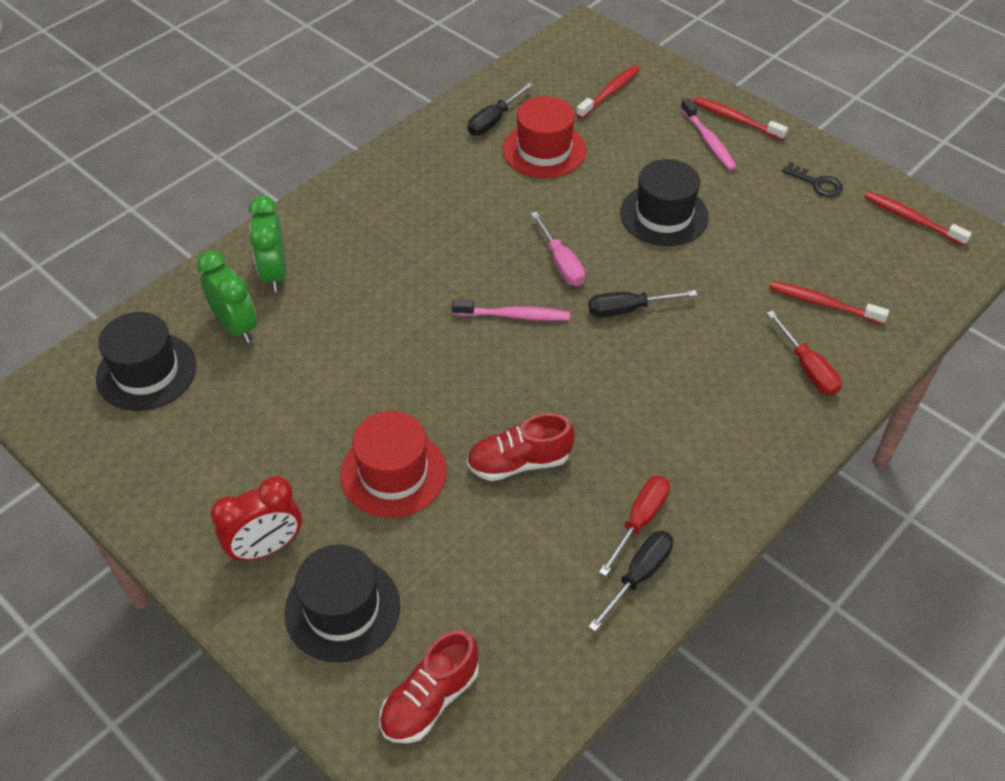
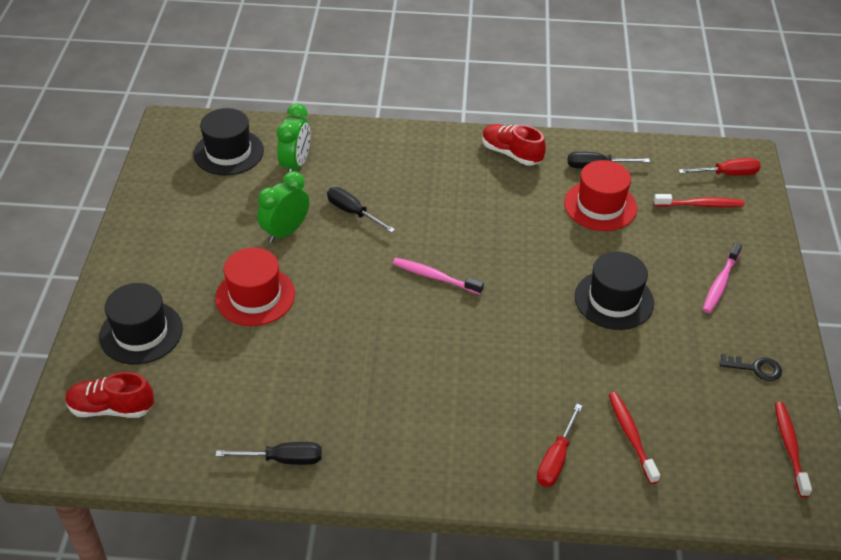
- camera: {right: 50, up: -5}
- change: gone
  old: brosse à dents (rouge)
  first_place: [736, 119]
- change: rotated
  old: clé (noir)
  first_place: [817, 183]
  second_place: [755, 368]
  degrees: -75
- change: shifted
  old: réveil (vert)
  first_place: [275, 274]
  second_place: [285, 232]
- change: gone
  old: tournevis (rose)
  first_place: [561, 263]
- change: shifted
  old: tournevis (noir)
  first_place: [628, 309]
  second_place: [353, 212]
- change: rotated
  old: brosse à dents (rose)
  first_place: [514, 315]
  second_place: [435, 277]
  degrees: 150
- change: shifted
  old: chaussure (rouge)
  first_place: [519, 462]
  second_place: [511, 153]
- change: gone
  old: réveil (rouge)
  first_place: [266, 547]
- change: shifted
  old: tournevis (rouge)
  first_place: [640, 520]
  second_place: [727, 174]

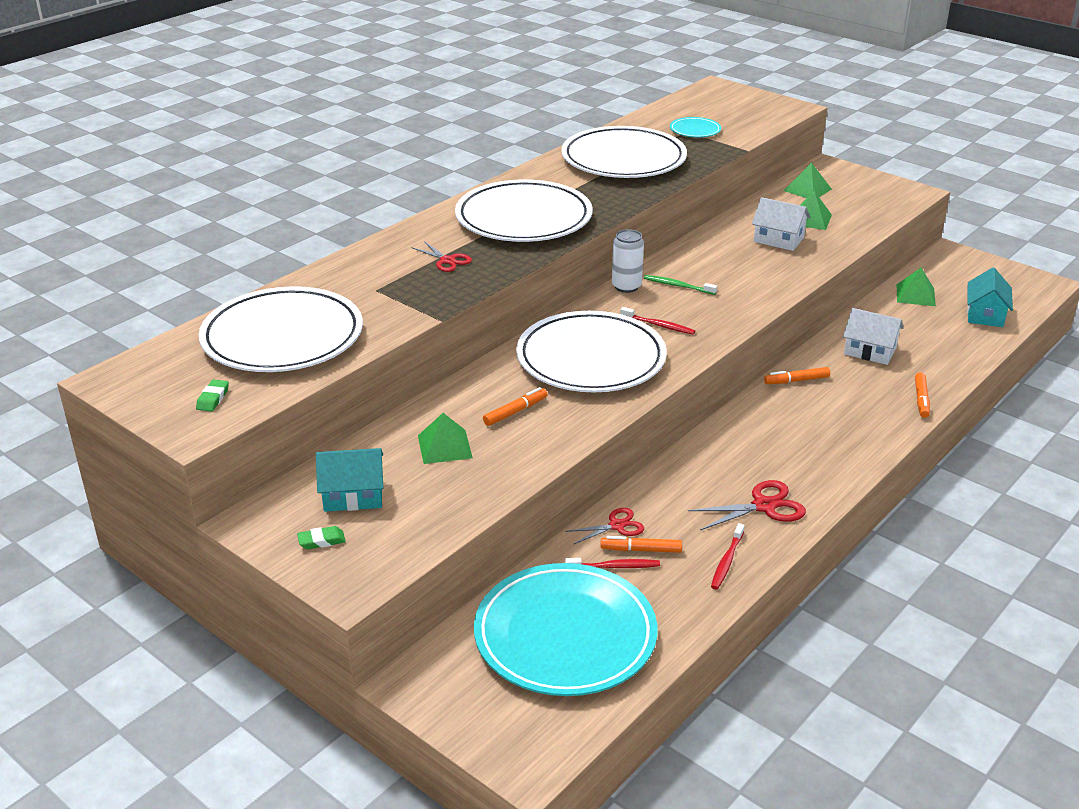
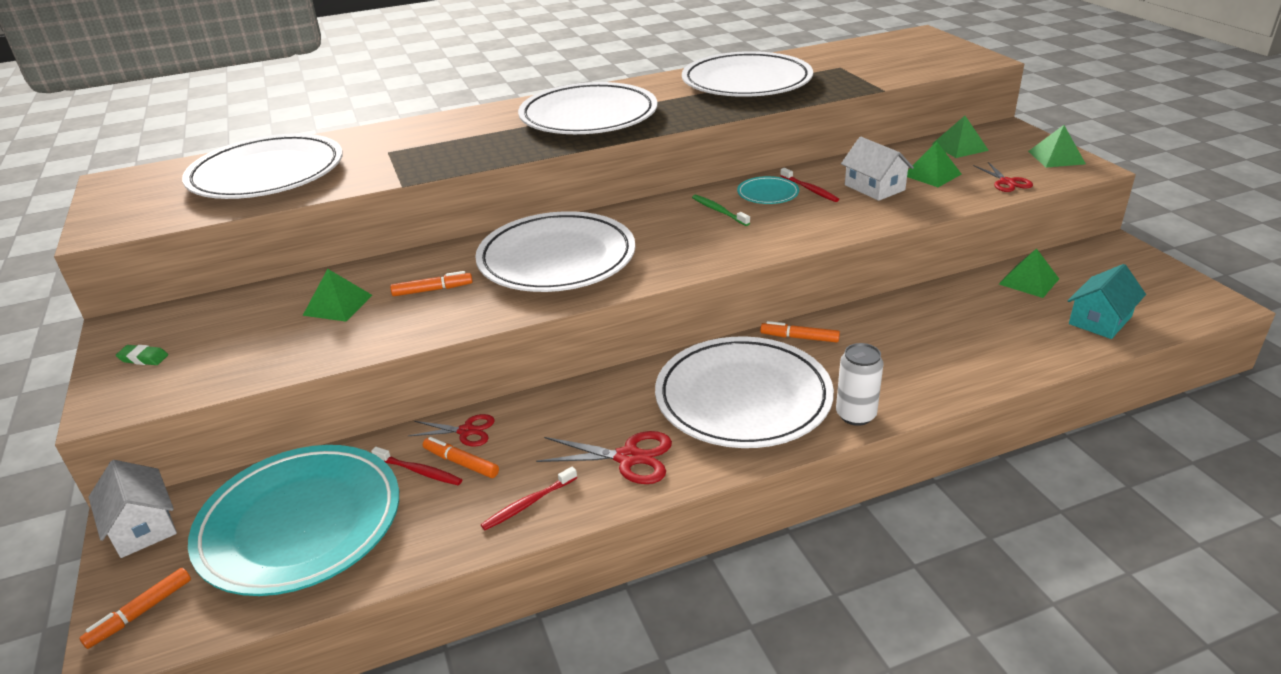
- camera: {right: 30, up: 0}
- change: shifted
  old: assiette (turquoise)
  first_place: [695, 130]
  second_place: [768, 193]
- change: shifted
  old: canette (blanc)
  first_place: [626, 286]
  second_place: [855, 415]
- change: shifted
  old: ciseaux (rouge)
  first_place: [447, 260]
  second_place: [1007, 182]
- change: shifted
  old: brosse à dents (rouge)
  first_place: [659, 325]
  second_place: [810, 189]
- change: shifted
  old: maison (blanc)
  first_place: [870, 351]
  second_place: [142, 526]
- change: shifted
  old: feutre (orange)
  first_place: [921, 399]
  second_place: [140, 613]
- change: gone
  old: gomme (vert)
  first_place: [213, 398]
- change: gone
  old: maison (turquoise)
  first_place: [353, 495]
- change: new
  new: pyramide (vert)
  second_place: [1056, 157]
- change: new
  new: assiette (blanc)
  second_place: [743, 398]

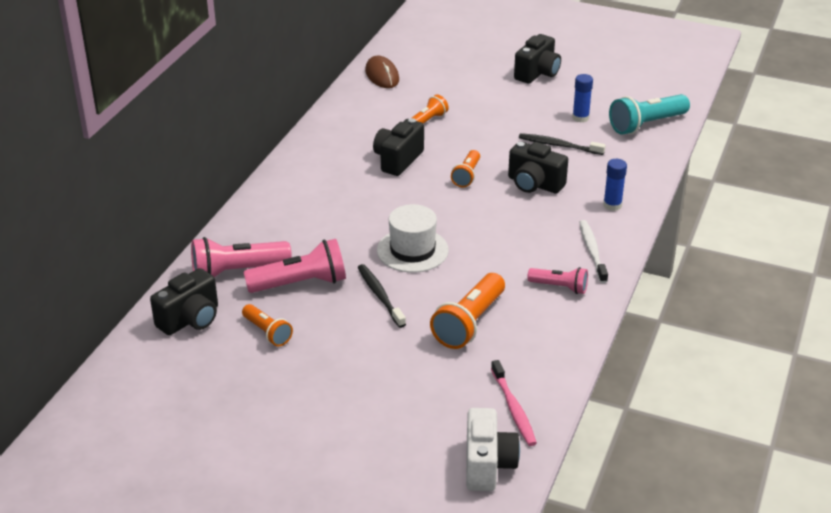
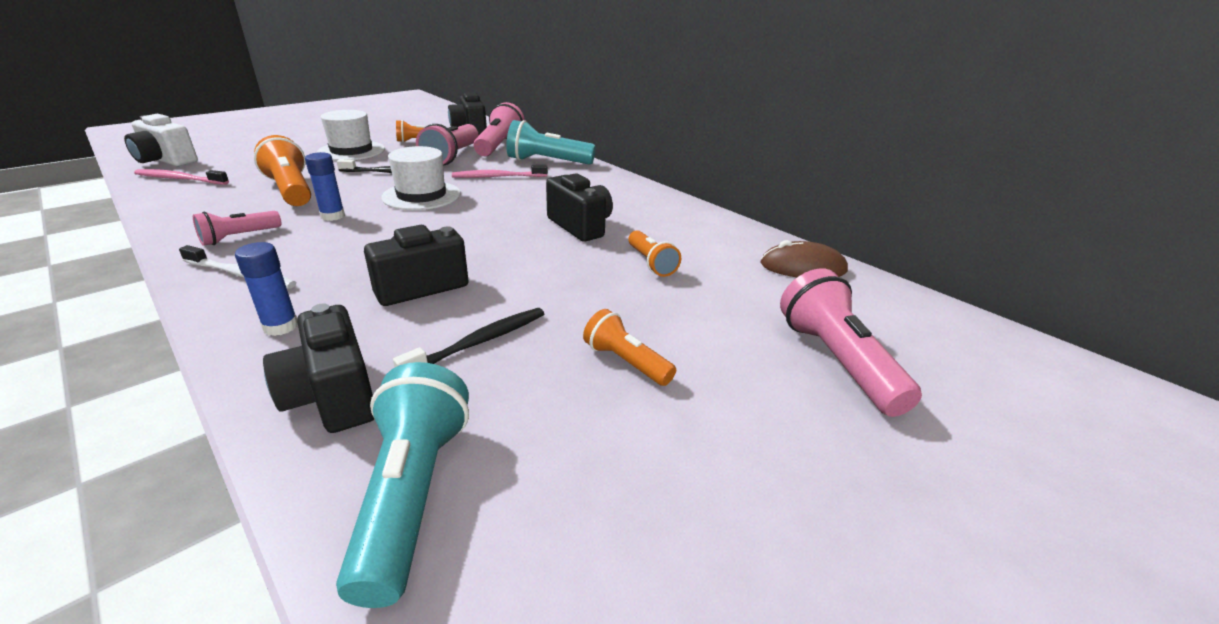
- camera: {right: 115, up: -5}
- change: shifted
  old: appareil photo (noir)
  first_place: [537, 73]
  second_place: [332, 397]
- change: shifted
  old: bâton de colle (bleu)
  first_place: [580, 118]
  second_place: [333, 216]
- change: shifted
  old: lampe de poche (orange)
  first_place: [467, 175]
  second_place: [626, 362]
- change: new
  new: chapeau (blanc)
  second_place: [351, 151]
- change: new
  new: lampe de poche (turquoise)
  second_place: [547, 162]
- change: new
  new: brosse à dents (rose)
  second_place: [498, 177]
- change: new
  new: lampe de poche (rose)
  second_place: [837, 361]

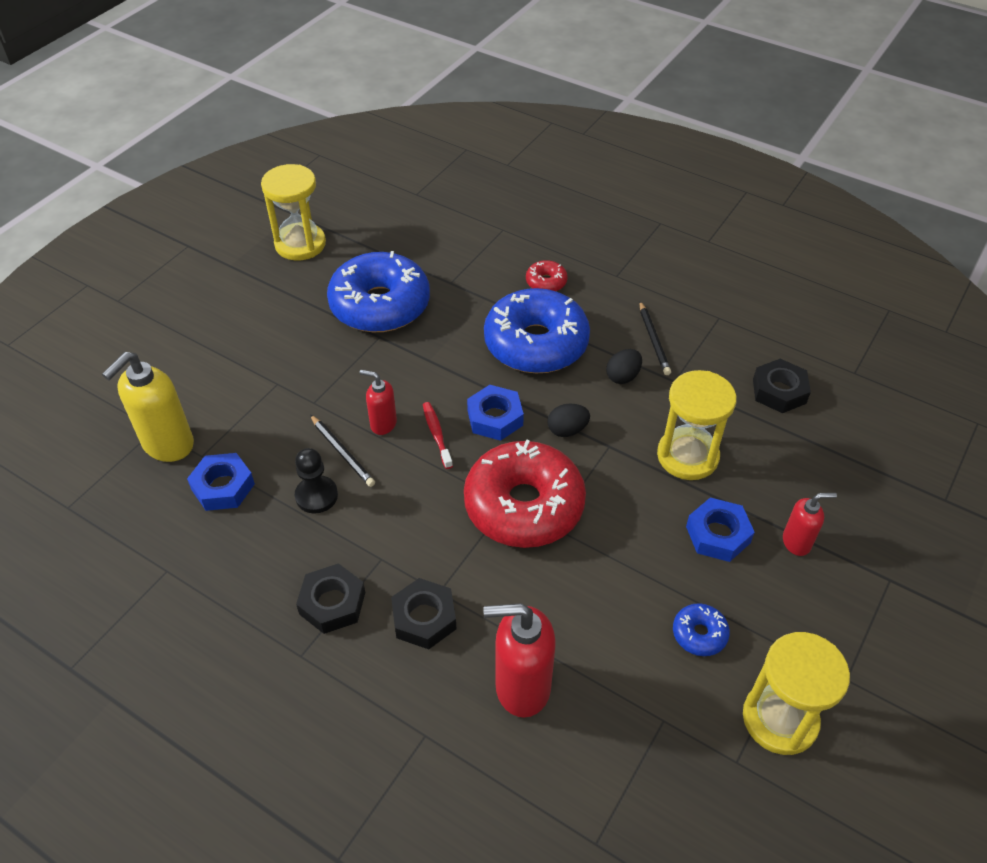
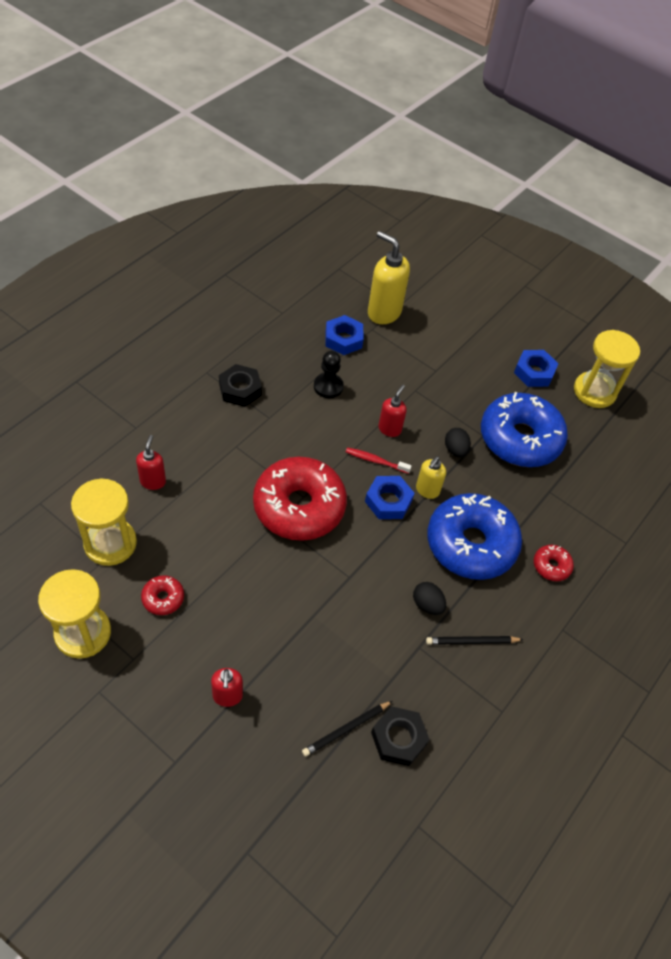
- camera: {right: 90, up: 5}
- change: shifted
  old: sablier (jaune)
  first_place: [687, 456]
  second_place: [110, 543]
- change: rotated
  old: brosse à dents (rouge)
  first_place: [436, 434]
  second_place: [375, 461]
  degrees: -150
- change: shifted
  old: œuf (noir)
  first_place: [567, 430]
  second_place: [455, 450]
- change: shifted
  old: crayon (noir)
  first_place: [342, 452]
  second_place: [346, 729]
- change: shifted
  old: écrou (bleu)
  first_place: [718, 534]
  second_place: [534, 372]
- change: gone
  old: écrou (noir)
  first_place: [424, 618]
- change: scaled
  old: distributeur de savon (rouge)
  first_place: [521, 687]
  second_place: [153, 481]
  factor: 0.56
- change: repainted
  old: beignet (bleu)
  new: beignet (rouge)
  first_place: [699, 634]
  second_place: [163, 598]
- change: new
  new: distributeur de savon (jaune)
  second_place: [427, 490]

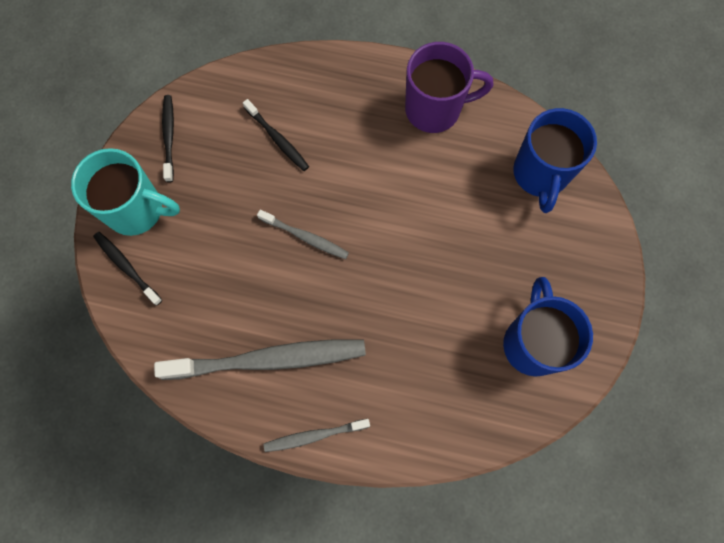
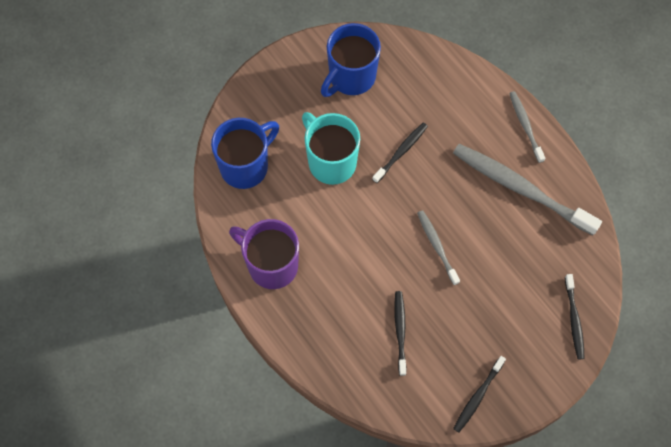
- camera: {right: -140, up: -5}
- change: shifted
  old: tasse (turquoise)
  first_place: [137, 210]
  second_place: [331, 161]
- change: rotated
  old: brosse à dents (gris)
  first_place: [314, 435]
  second_place: [525, 126]
  degrees: -135
- change: new
  new: brosse à dents (noir)
  second_place: [401, 152]

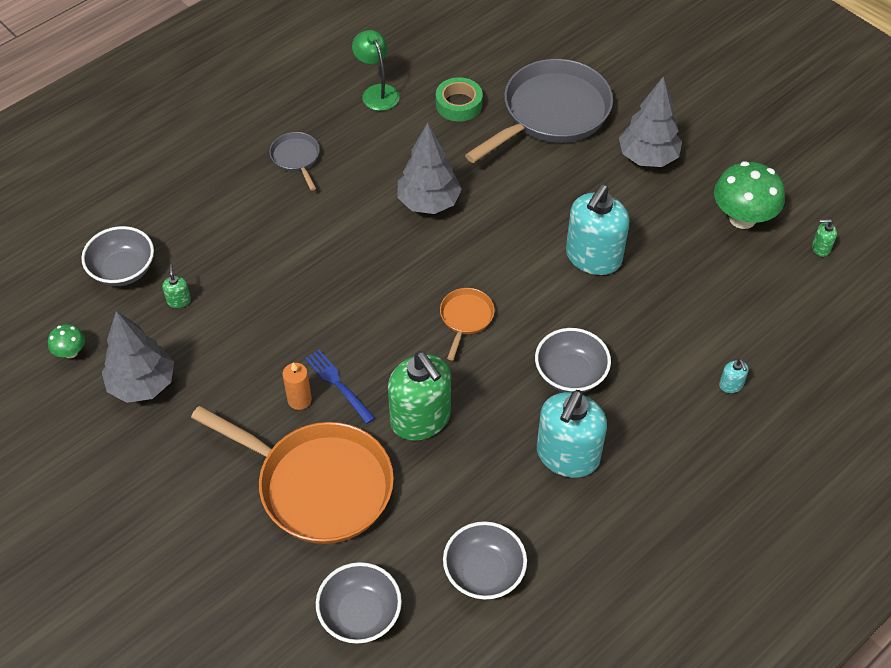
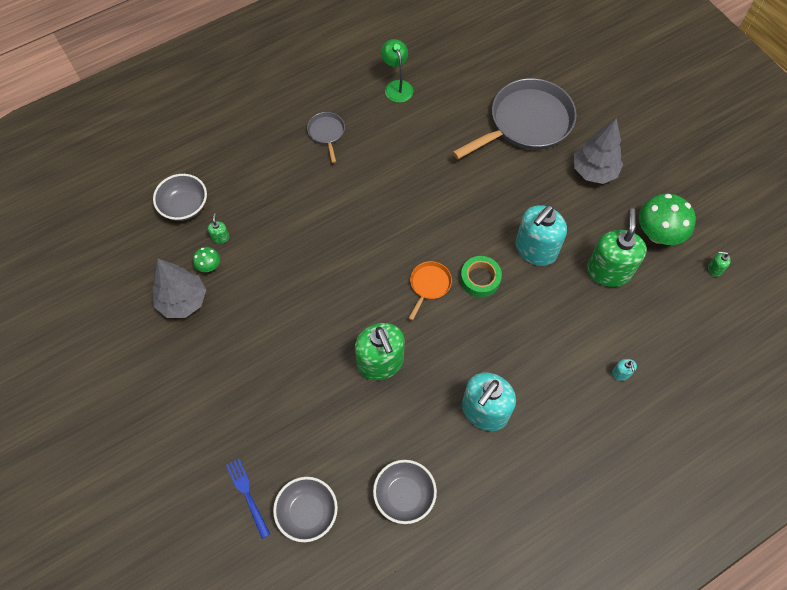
- camera: {right: 10, up: 10}
- change: shifted
  old: ruban adhésif (vert)
  first_place: [459, 104]
  second_place: [480, 279]
- change: gone
  old: arbre (gris)
  first_place: [428, 202]
- change: shifted
  old: champignon (vert)
  first_place: [70, 352]
  second_place: [209, 266]
- change: gone
  old: bol (gris)
  first_place: [570, 374]
- change: shifted
  old: fourchette (bleu)
  first_place: [338, 384]
  second_place: [247, 494]
- change: gone
  old: bougie (orange)
  first_place: [299, 400]
- change: gone
  old: poêle (orange)
  first_place: [318, 485]
- change: new
  new: distributeur de savon (vert)
  second_place: [608, 271]

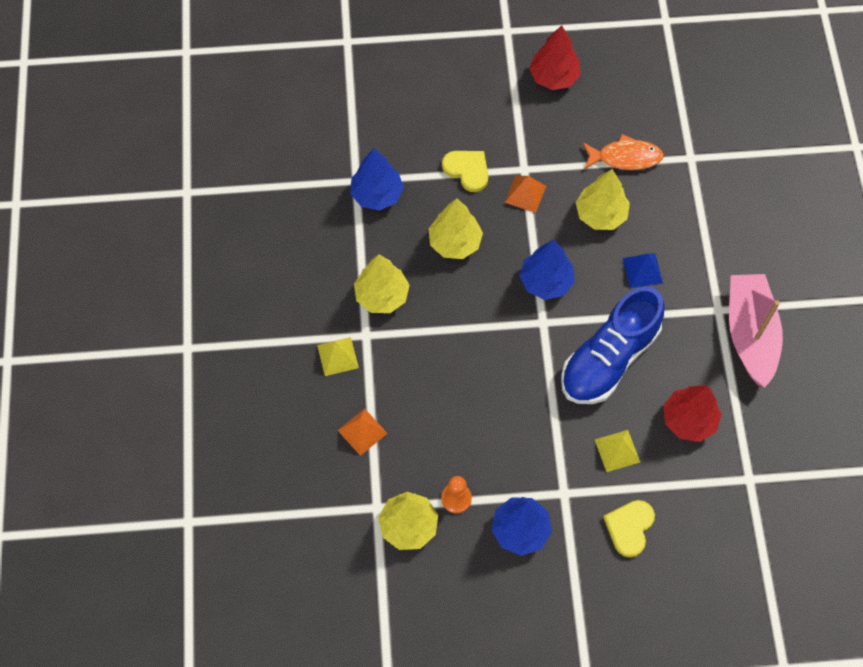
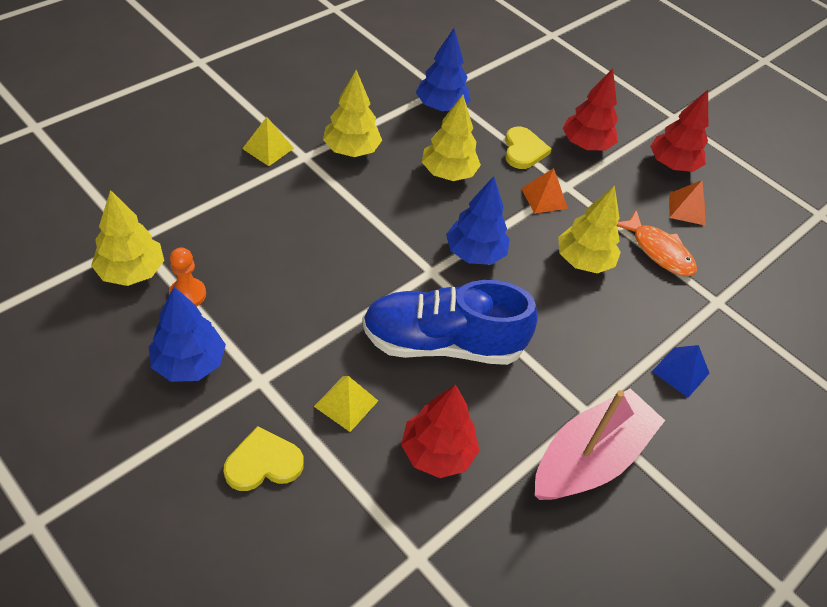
- camera: {right: 45, up: -15}
- change: shifted
  old: pyramide (bleu)
  first_place: [642, 270]
  second_place: [680, 372]
- change: shifted
  old: pyramide (orange)
  first_place: [362, 431]
  second_place: [687, 209]
- change: new
  new: arbre (rouge)
  second_place: [585, 145]

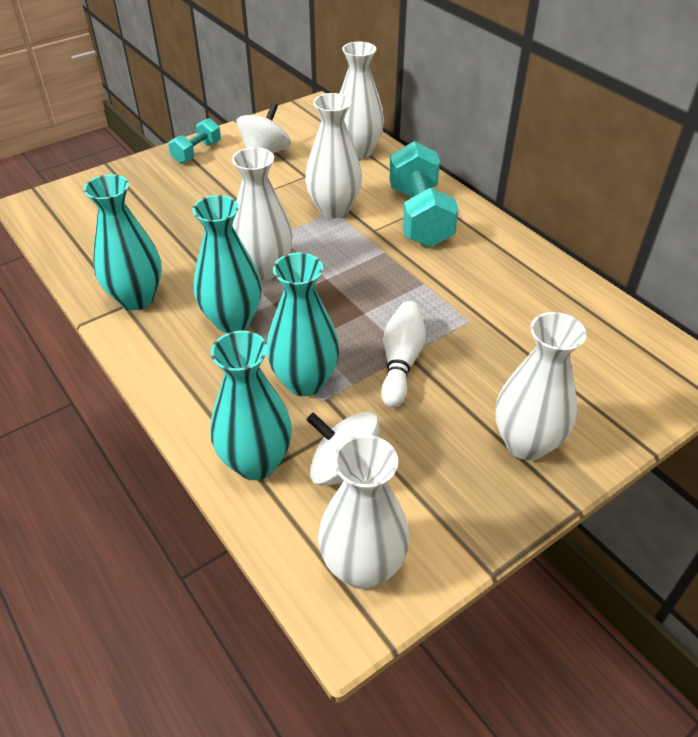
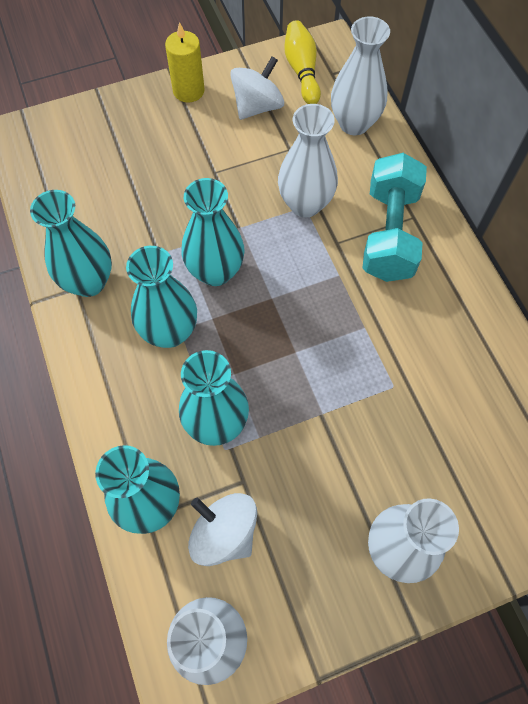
- camera: {right: 15, up: 20}
- change: swapped
  old: haltère (turquoise)
  new: bougie (jaune)
  first_place: [197, 152]
  second_place: [188, 91]
- change: repainted
  old: vase (blanc)
  new: vase (turquoise)
  first_place: [264, 269]
  second_place: [215, 271]
- change: gone
  old: quille (blanc)
  first_place: [401, 362]
- change: new
  new: quille (jaune)
  second_place: [302, 71]

